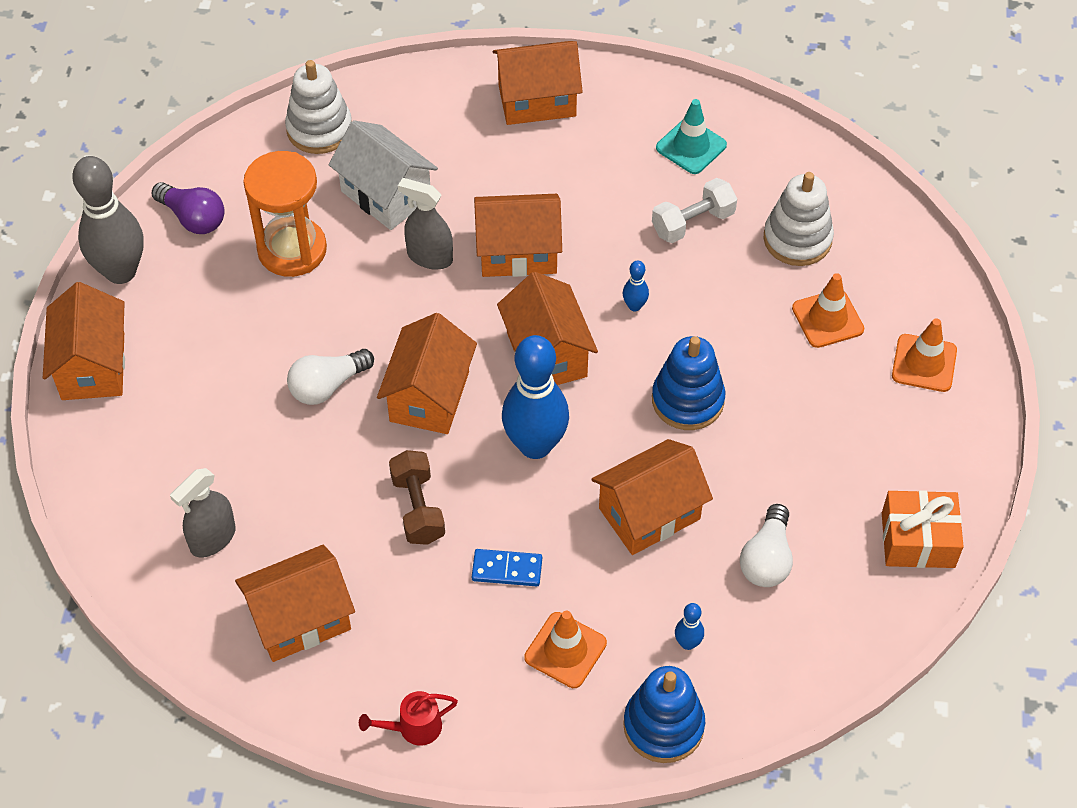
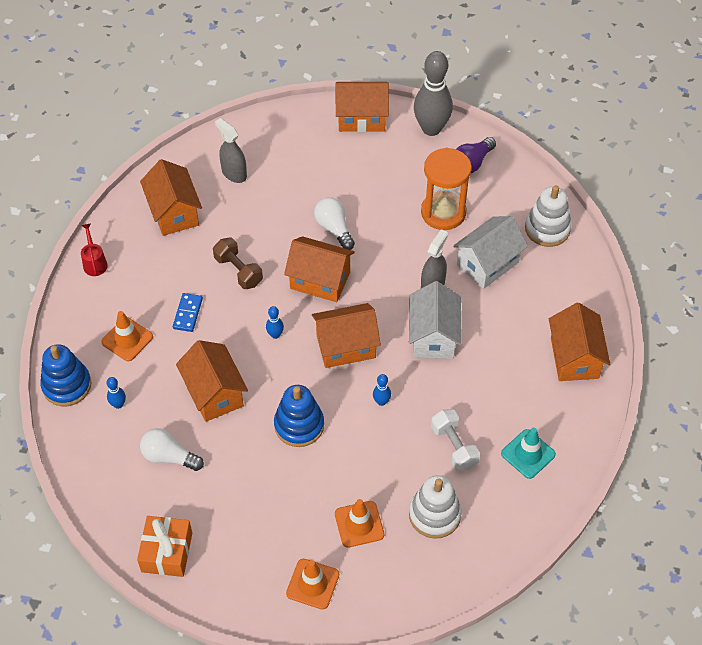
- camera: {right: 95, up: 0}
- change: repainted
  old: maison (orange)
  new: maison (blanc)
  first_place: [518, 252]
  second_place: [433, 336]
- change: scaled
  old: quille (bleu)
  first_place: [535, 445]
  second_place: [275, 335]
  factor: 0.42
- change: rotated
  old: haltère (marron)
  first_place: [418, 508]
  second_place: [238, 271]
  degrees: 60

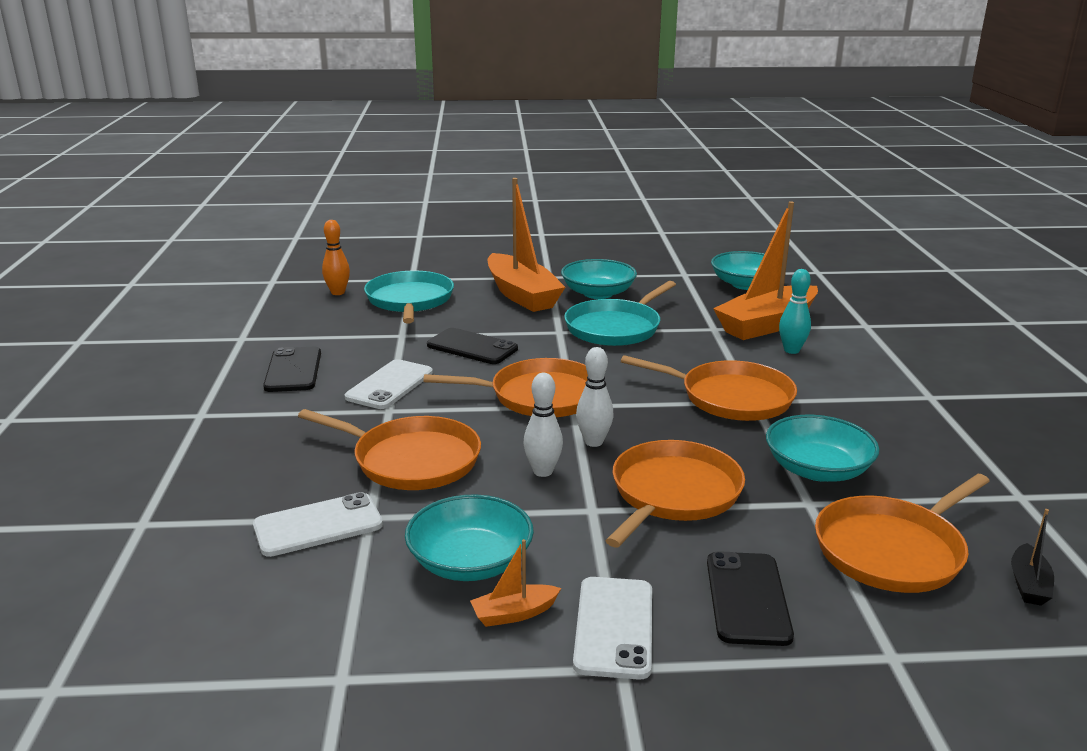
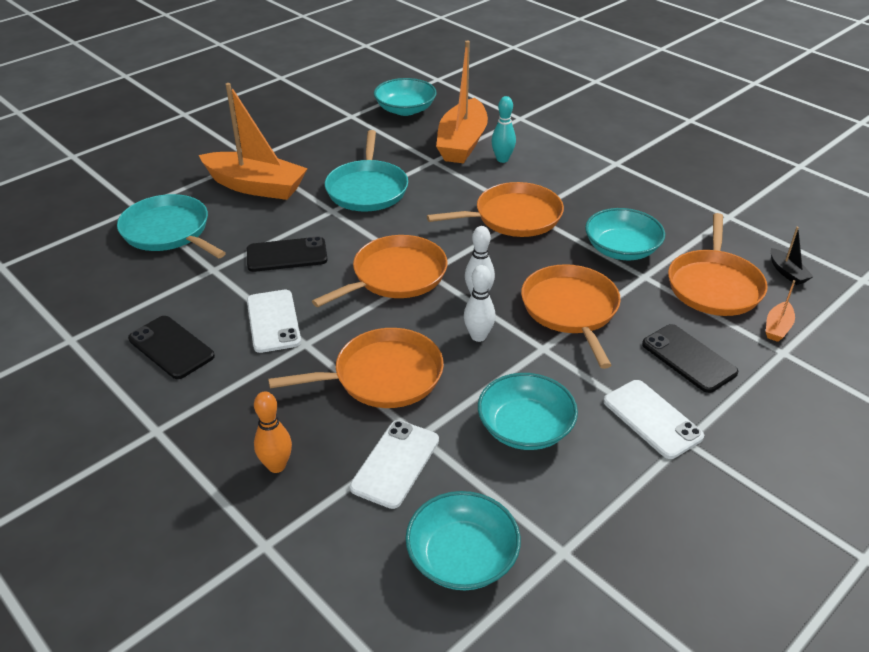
- camera: {right: -40, up: 15}
- change: shifted
  old: quille (orange)
  first_place: [338, 292]
  second_place: [276, 466]
- change: shifted
  old: bol (turquoise)
  first_place: [598, 293]
  second_place: [462, 557]
- change: shifted
  old: bateau (orange)
  first_place: [514, 614]
  second_place: [777, 327]

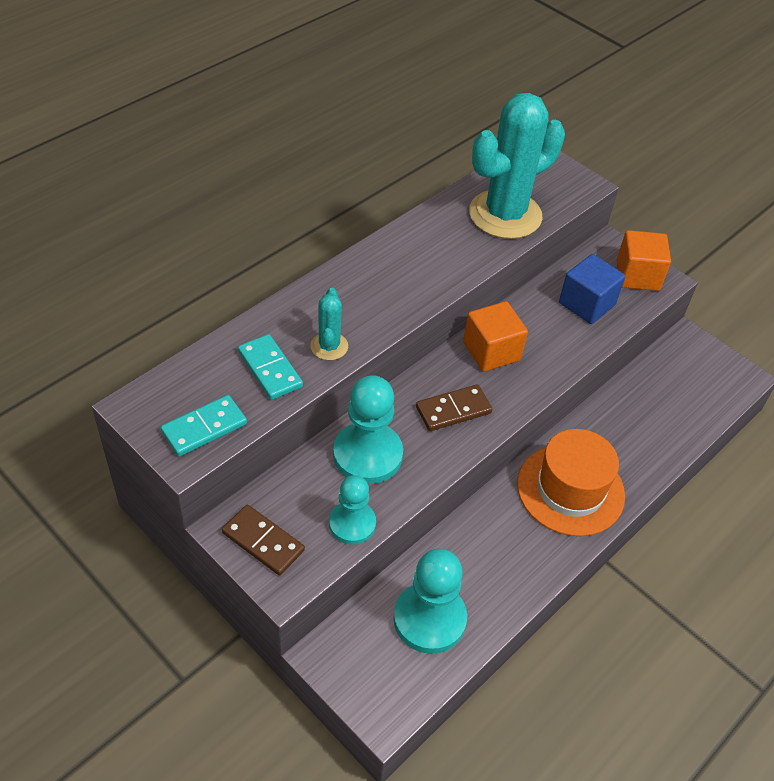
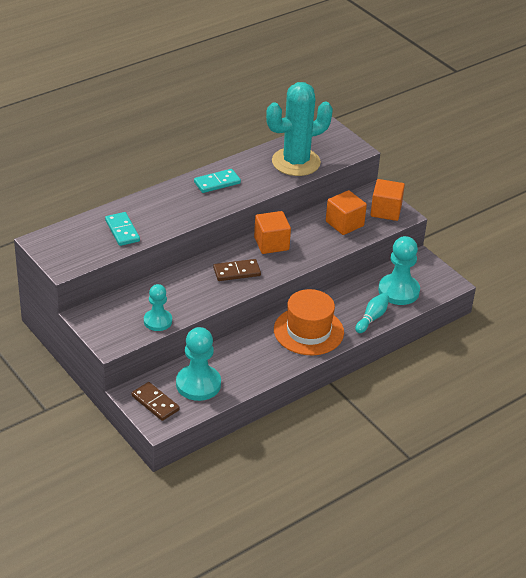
- camera: {right: 10, up: -10}
- change: repainted
  old: cube (bleu)
  new: cube (orange)
  first_place: [587, 304]
  second_place: [344, 224]
- change: gone
  old: cactus (turquoise)
  first_place: [329, 346]
- change: shifted
  old: pion (turquoise)
  first_place: [367, 455]
  second_place: [398, 291]
- change: shifted
  old: domino (turquoise)
  first_place: [204, 428]
  second_place: [217, 183]
- change: shifted
  old: domino (marron)
  first_place: [263, 541]
  second_place: [155, 403]
- change: new
  new: quille (turquoise)
  second_place: [372, 318]

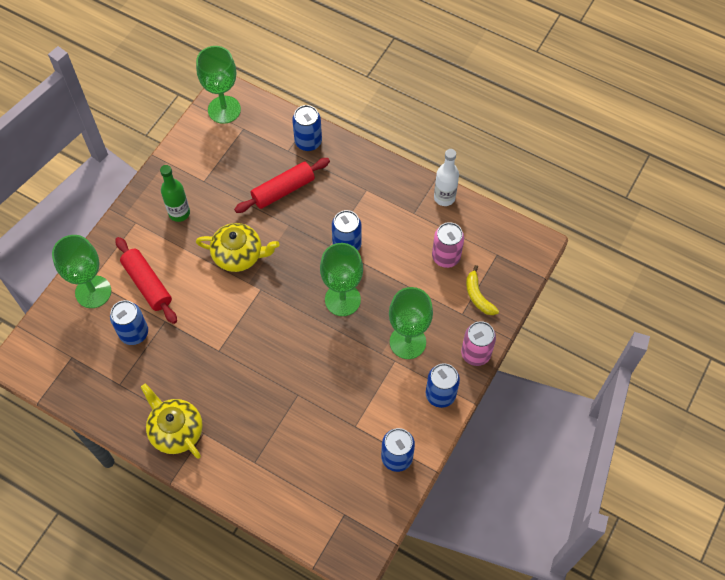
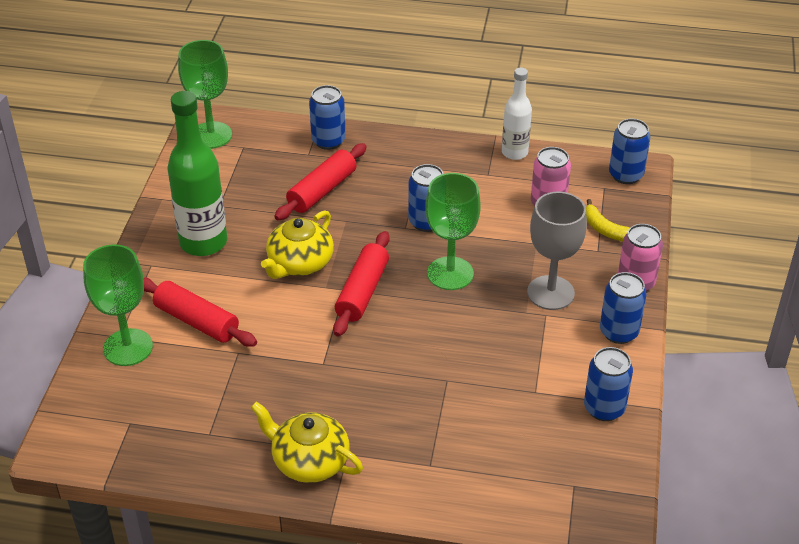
- camera: {right: -20, up: -20}
- change: scaled
  old: bouteille (vert)
  first_place: [179, 213]
  second_place: [203, 242]
  factor: 1.68
- change: rotated
  old: théière (jaune)
  first_place: [239, 254]
  second_place: [299, 263]
  degrees: 135
- change: repainted
  old: verre à pied (vert)
  new: verre à pied (gris)
  first_place: [407, 342]
  second_place: [550, 293]
- change: shifted
  old: canette (bleu)
  first_place: [134, 333]
  second_place: [626, 175]
- change: new
  new: rouleau à pâtisserie (rouge)
  second_place: [362, 292]

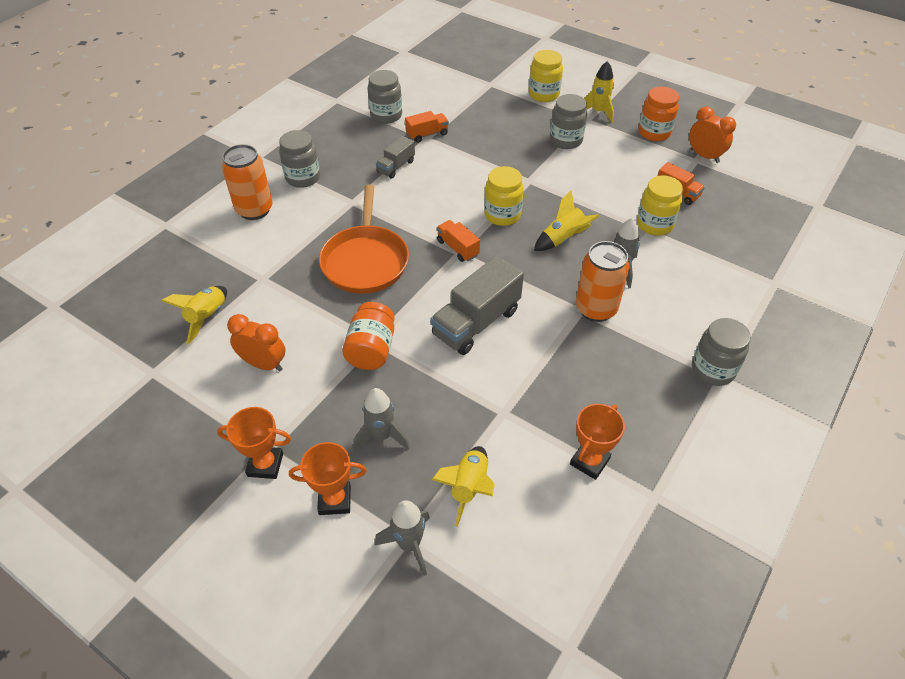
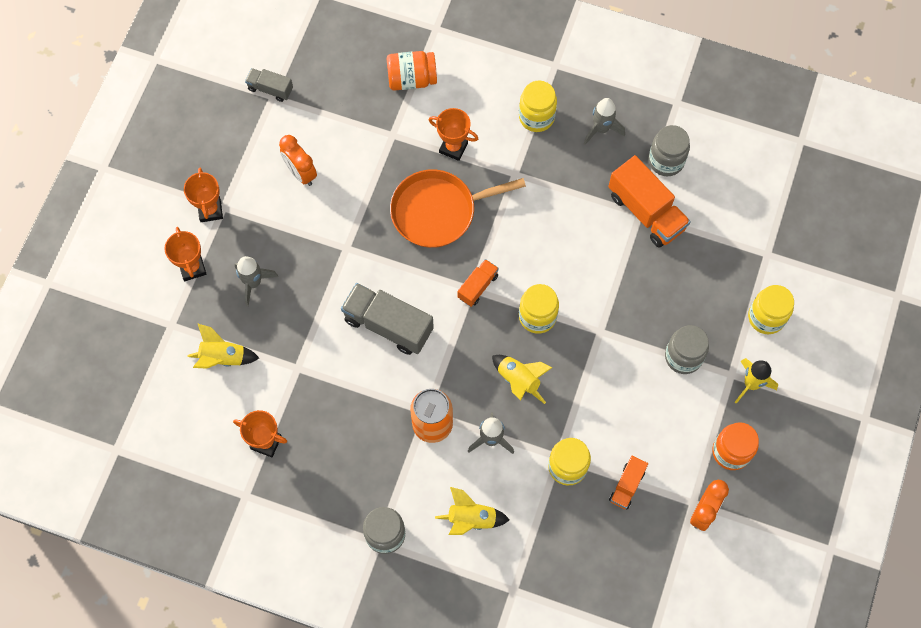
- camera: {right: 75, up: 20}
- change: scaled
  old: camion (orange)
  first_place: [427, 134]
  second_place: [646, 212]
  factor: 1.85
- change: repainted
  old: bocal (gris)
  new: bocal (jaune)
  first_place: [303, 178]
  second_place: [536, 117]
- change: shifted
  old: camion (gris)
  first_place: [396, 166]
  second_place: [270, 89]
- change: gone
  old: canette (orange)
  first_place: [254, 210]
- change: shifted
  old: fusée (jaune)
  first_place: [207, 317]
  second_place: [471, 519]
- change: shifted
  old: bocal (orange)
  first_place: [371, 349]
  second_place: [411, 79]
- change: rotated
  old: réveil (orange)
  first_place: [264, 364]
  second_place: [300, 173]
  degrees: 135
- change: shifted
  old: fusée (gris)
  first_place: [409, 545]
  second_place: [601, 129]
- change: new
  new: trophée (orange)
  second_place: [453, 147]

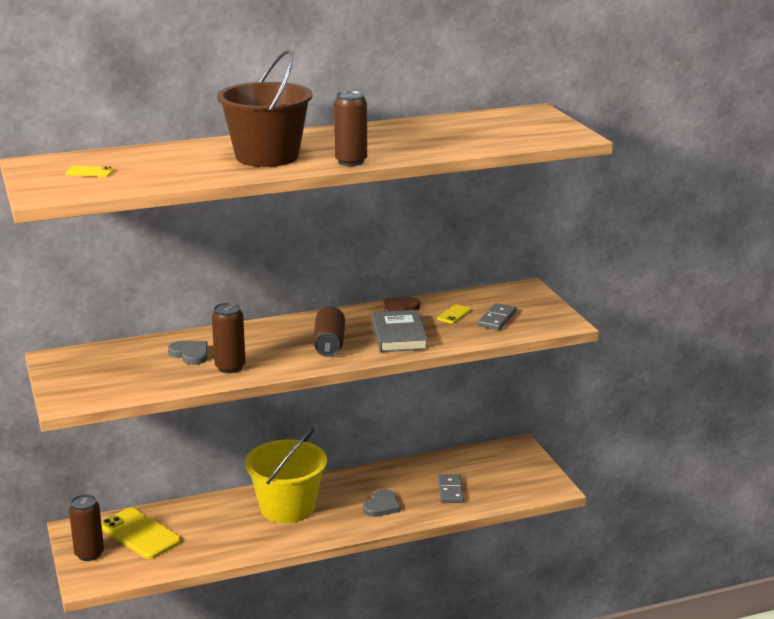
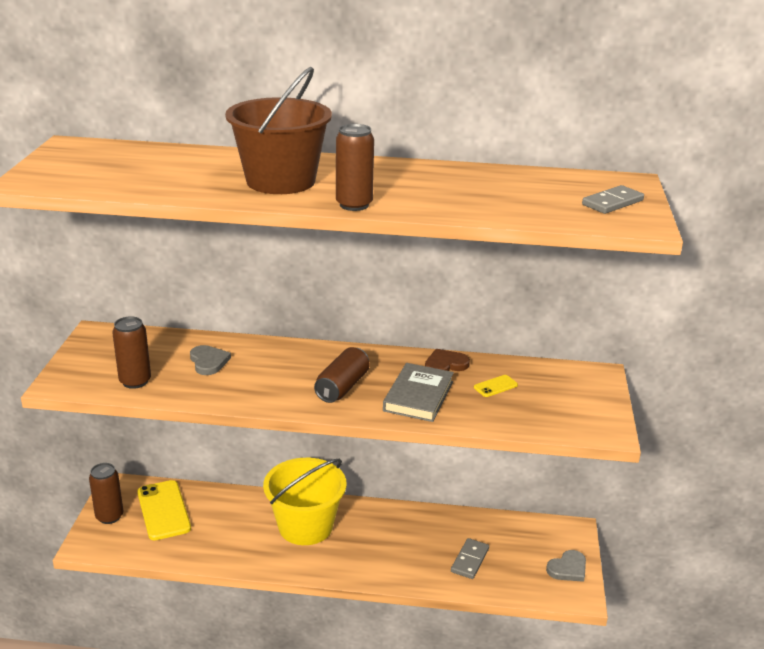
- camera: {right: 25, up: 5}
- change: gone
  old: téléphone (jaune)
  first_place: [90, 172]
- change: shifted
  old: canette (marron)
  first_place: [230, 367]
  second_place: [135, 381]
- change: shifted
  old: domino (gris)
  first_place: [497, 319]
  second_place: [612, 202]
- change: shifted
  old: cœur (gris)
  first_place: [381, 506]
  second_place: [568, 568]

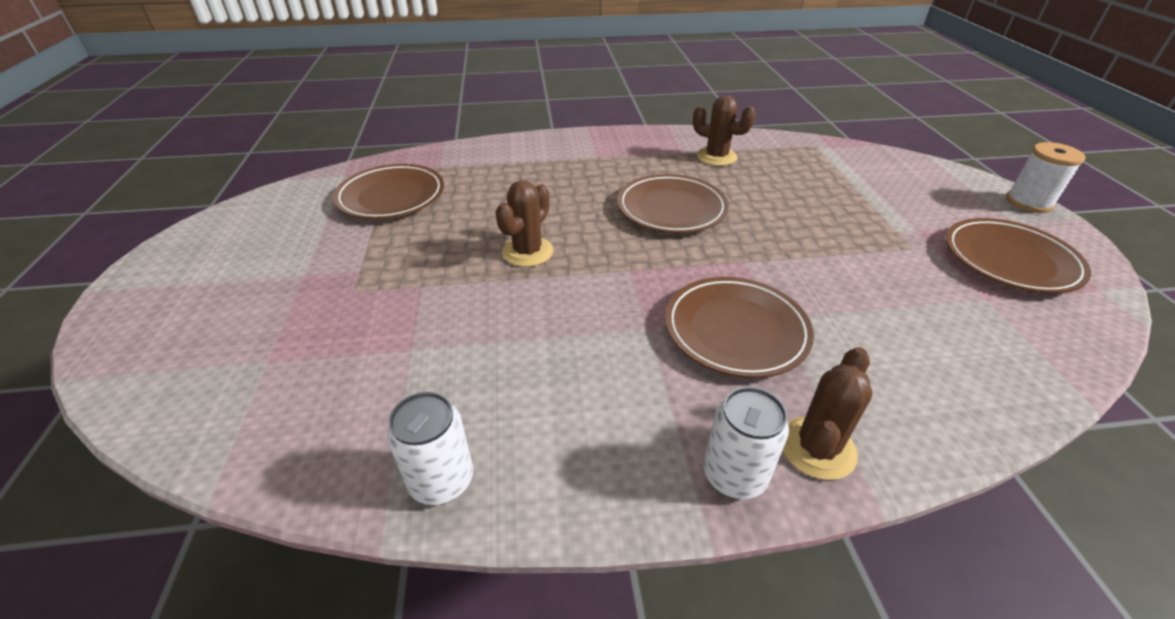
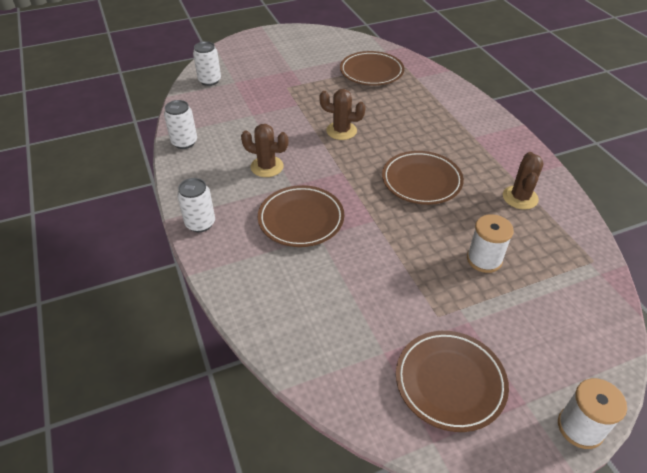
- camera: {right: 75, up: 5}
- change: shifted
  old: cactus (marron)
  first_place: [817, 448]
  second_place: [267, 167]
- change: new
  new: canette (blanc)
  second_place: [209, 80]
- change: new
  new: bobine (blanc)
  second_place: [484, 259]

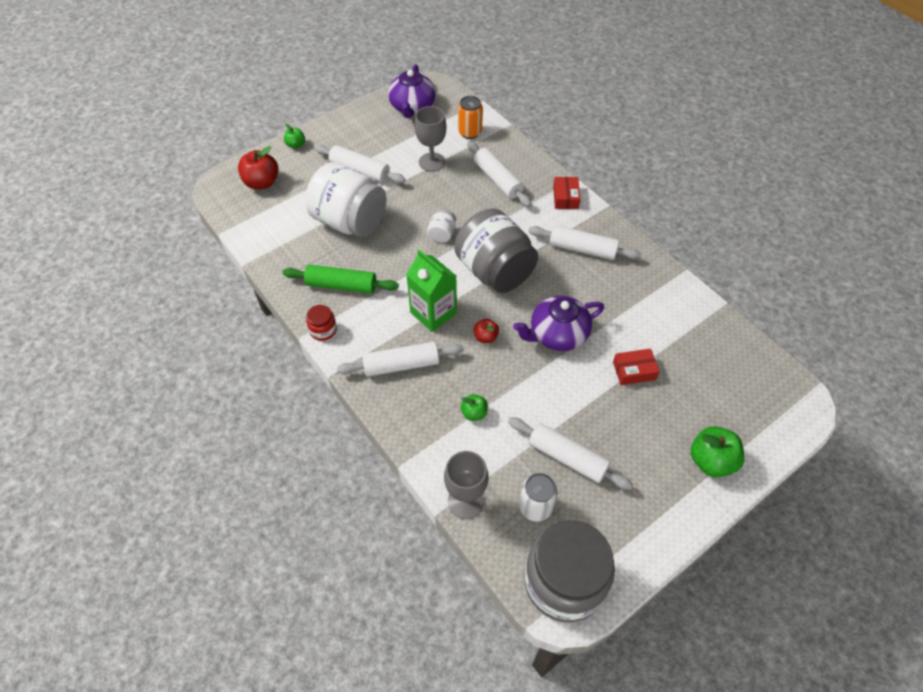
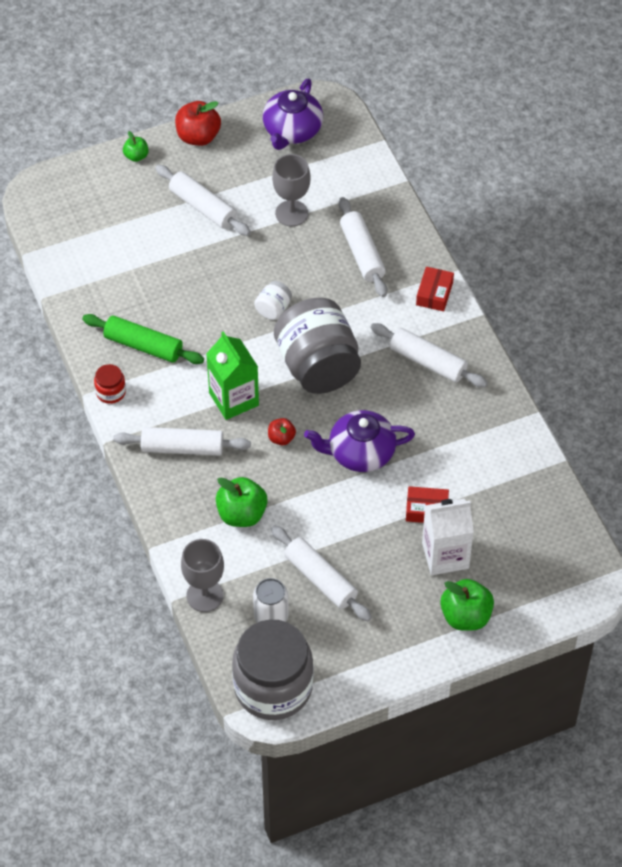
- camera: {right: 15, up: 0}
- change: gone
  old: canette (orange)
  first_place: [470, 132]
- change: shifted
  old: pomme (rouge)
  first_place: [262, 182]
  second_place: [198, 137]
- change: gone
  old: bocal (blanc)
  first_place: [350, 221]
- change: scaled
  old: pomme (vert)
  first_place: [474, 413]
  second_place: [242, 514]
  factor: 1.79
- change: new
  new: brique de lait (blanc)
  second_place: [445, 555]

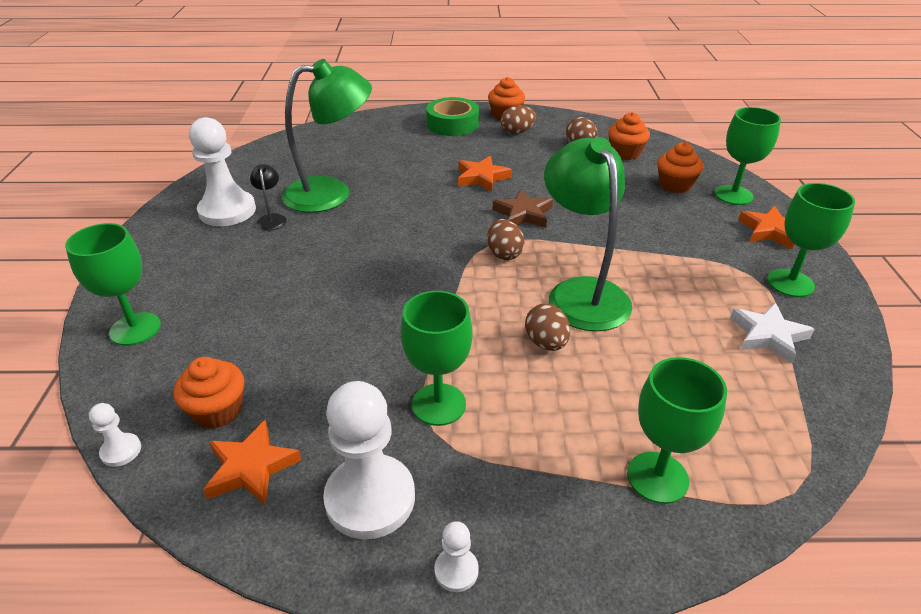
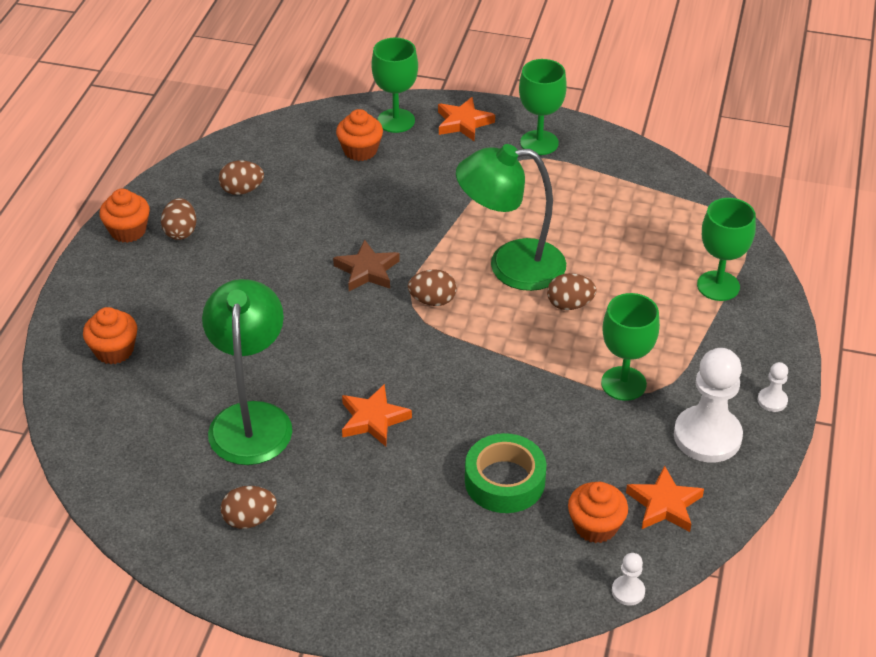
- camera: {right: -75, up: 5}
- change: shifted
  old: ruban adhésif (vert)
  first_place: [452, 124]
  second_place: [504, 481]
- change: shifted
  old: muffin (orange)
  first_place: [625, 153]
  second_place: [114, 350]
- change: swapped
  old: pion (blanc)
  new: œuf (marron)
  first_place: [227, 211]
  second_place: [249, 519]
- change: shifted
  old: étoile (orange)
  first_place: [482, 177]
  second_place: [373, 419]
- change: gone
  old: lampe (noir)
  first_place: [272, 219]
- change: gone
  old: verre à pied (vert)
  first_place: [135, 329]
- change: gone
  old: étoile (blanc)
  first_place: [768, 336]

